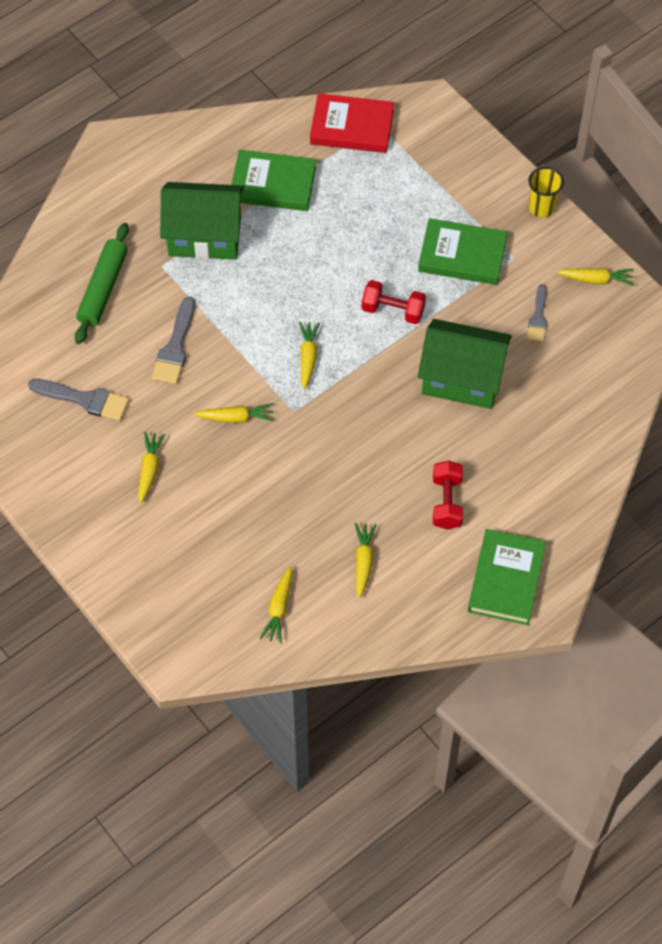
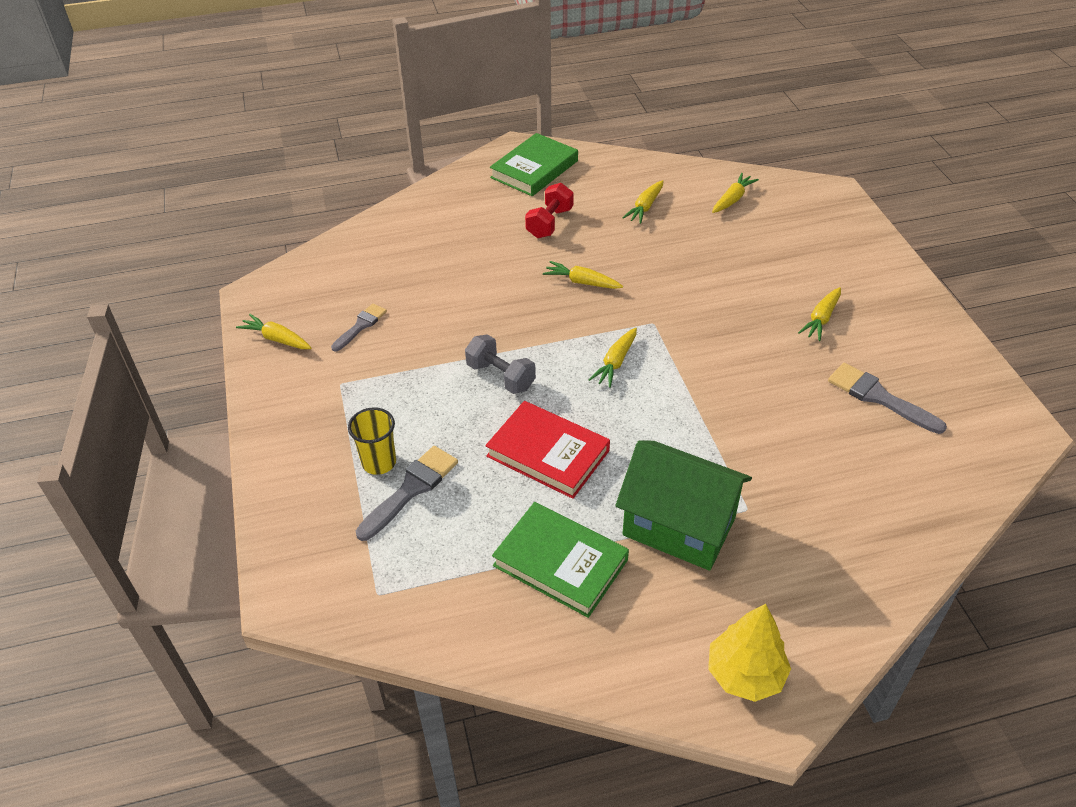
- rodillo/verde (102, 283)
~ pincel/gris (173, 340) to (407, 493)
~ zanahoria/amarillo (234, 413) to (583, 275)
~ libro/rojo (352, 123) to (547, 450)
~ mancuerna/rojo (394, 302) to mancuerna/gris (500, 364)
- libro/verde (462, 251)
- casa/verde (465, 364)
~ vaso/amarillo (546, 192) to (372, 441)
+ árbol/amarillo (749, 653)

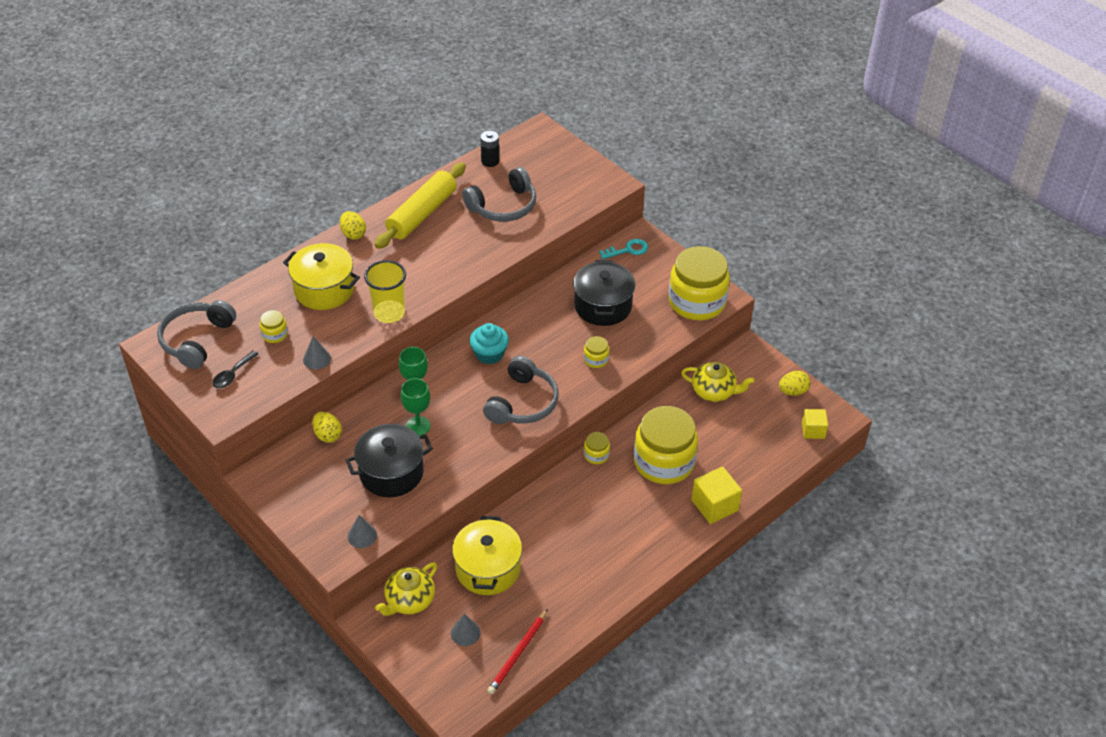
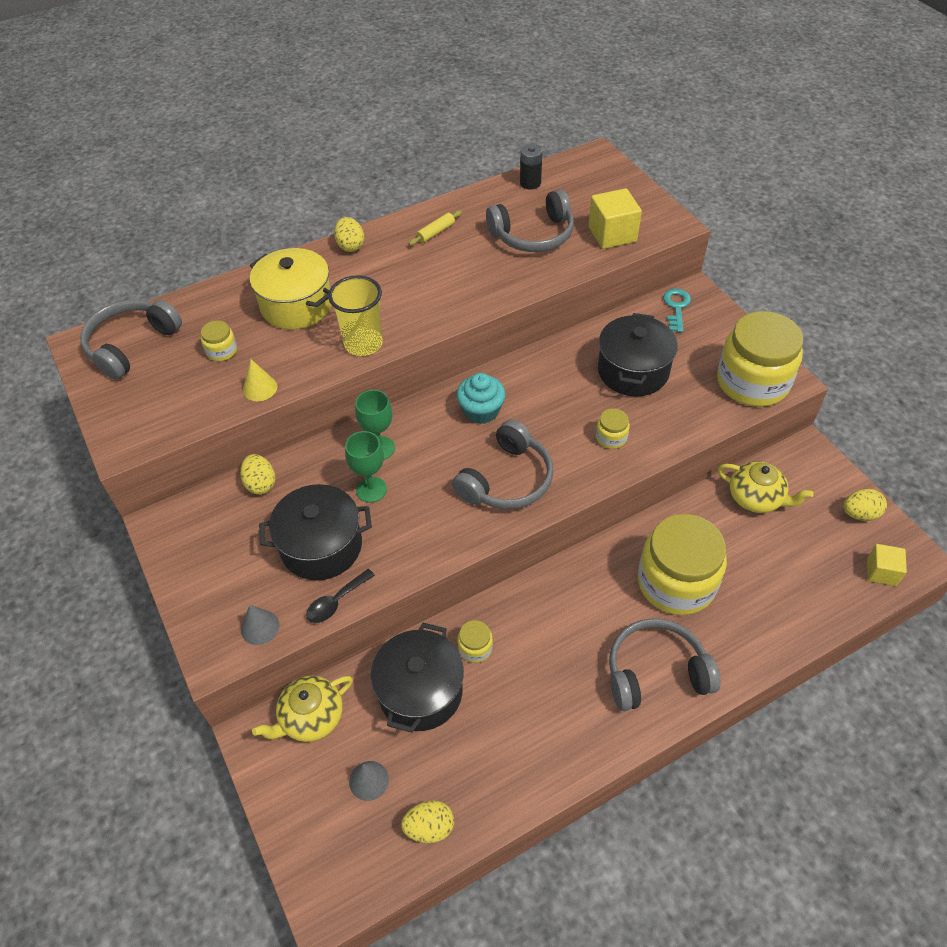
~ cuchara/negro (235, 369) to (340, 596)
~ cono/gris (317, 353) to cono/amarillo (260, 380)
~ rodillo/amarillo (420, 206) = (435, 228) x0.41
~ olla/amarillo (487, 555) to olla/negro (417, 678)
~ lápiz/rojo (517, 651) to huevo/amarillo (427, 821)
~ tarro/amarillo (597, 448) to (475, 641)
~ llave/turquesa (623, 249) = (677, 310) 75 degrees counterclockwise
~ cubo/amarillo (716, 495) to (615, 218)
+ auriculares/gris (665, 664)

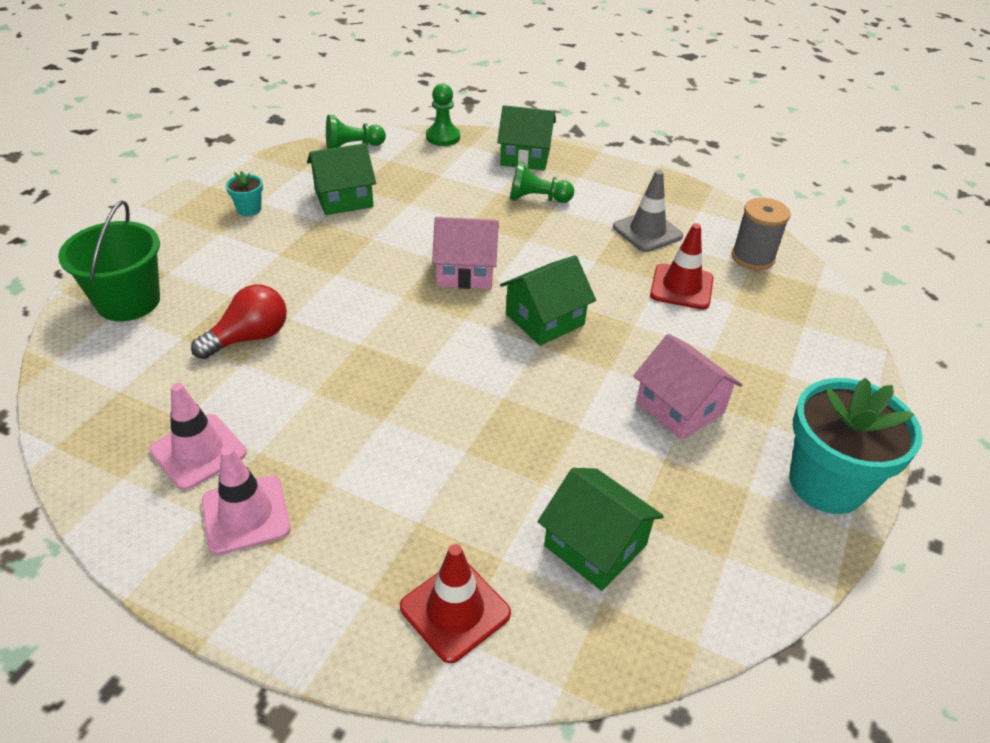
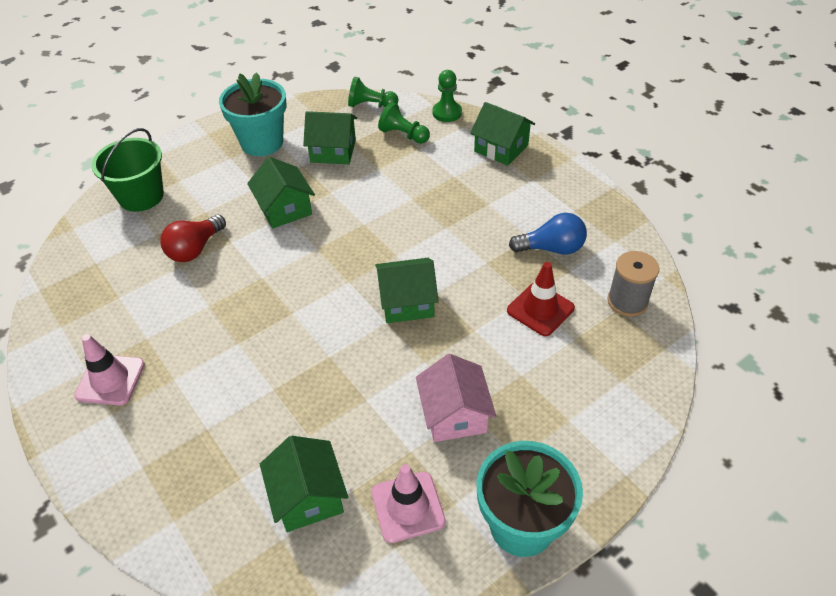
~ cono de tráfico/rosa (198, 436) to (409, 503)
~ bombilla/rojo (239, 321) = (193, 238) 135 degrees clockwise
~ maceta/turquesa (244, 193) = (253, 114) x2.30
- cono de tráfico/rojo (455, 603)
- casa/rosa (465, 253)
~ peón/verde (542, 182) to (404, 123)
~ cono de tráfico/gris (648, 211) to bombilla/azul (548, 234)
+ casa/verde (281, 192)

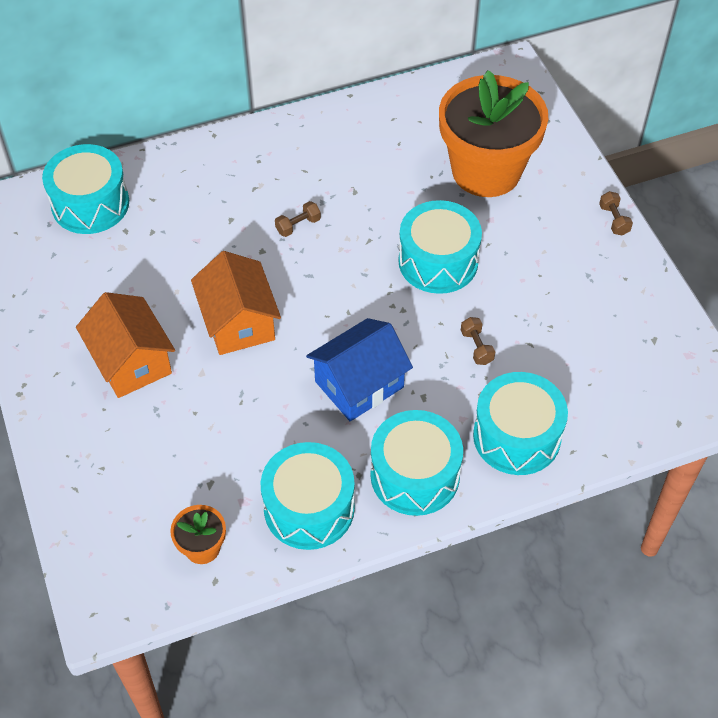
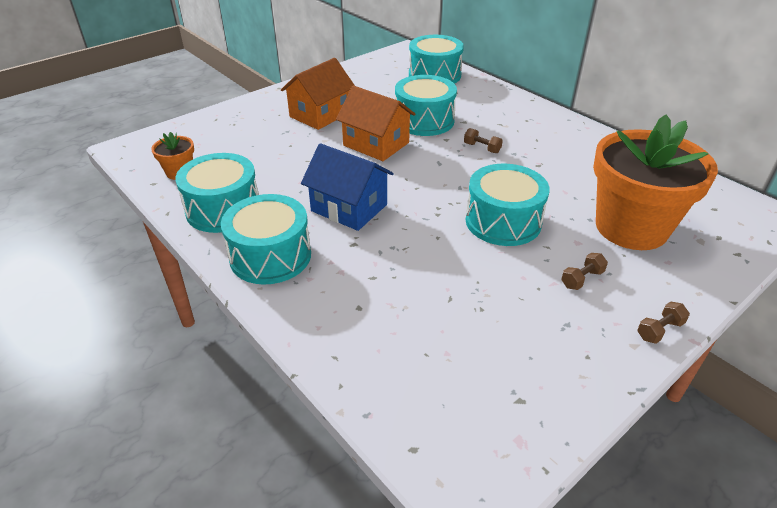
~ casa/naranja (236, 303) = (375, 123) 75 degrees clockwise
~ mancuerna/marrón (478, 341) to (584, 271)
~ tambor/turquesa (520, 423) to (426, 105)

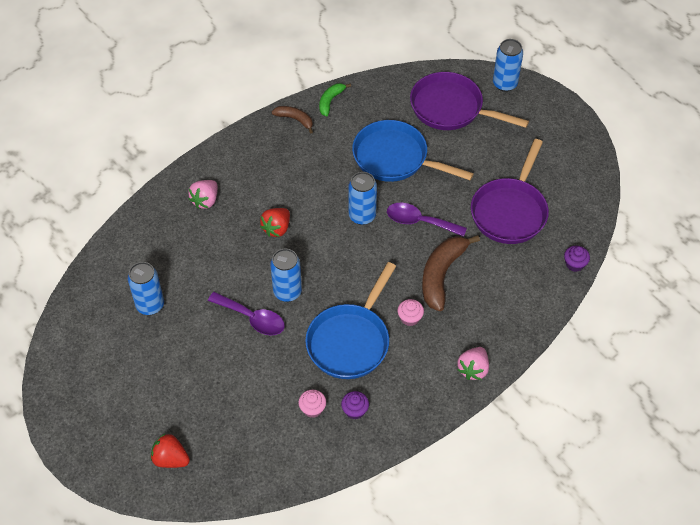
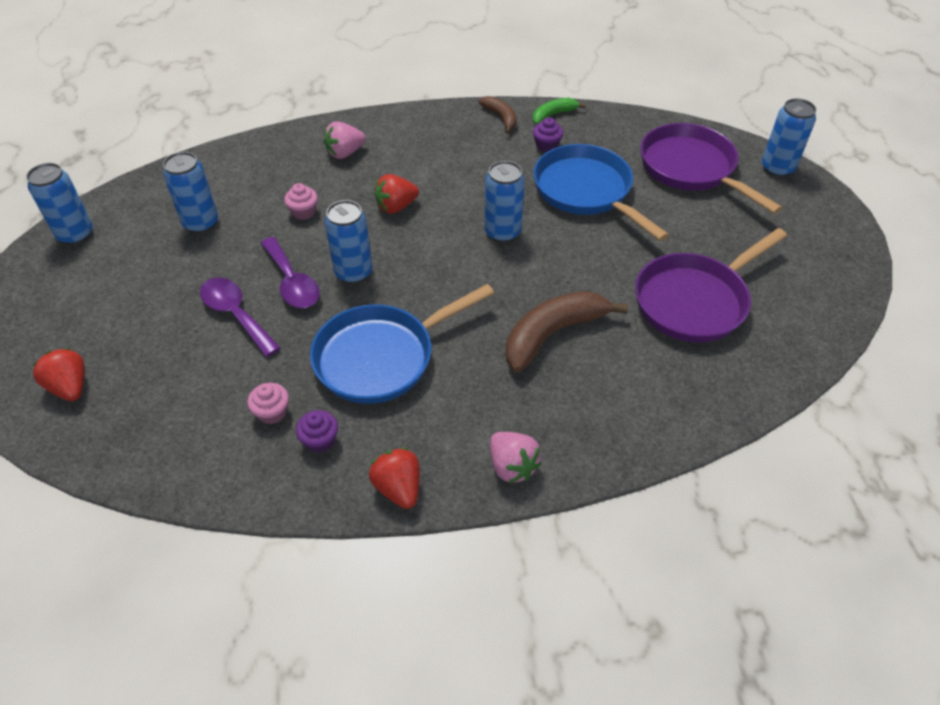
~ cuchara/morado (427, 220) to (240, 317)
~ magdalena/rosa (411, 312) to (301, 201)
~ fresa/rosa (473, 363) = (516, 457) 90 degrees counterclockwise
~ magdalena/morado (577, 259) to (548, 134)
+ lata/azul (59, 204)
+ fresa/rojo (394, 478)

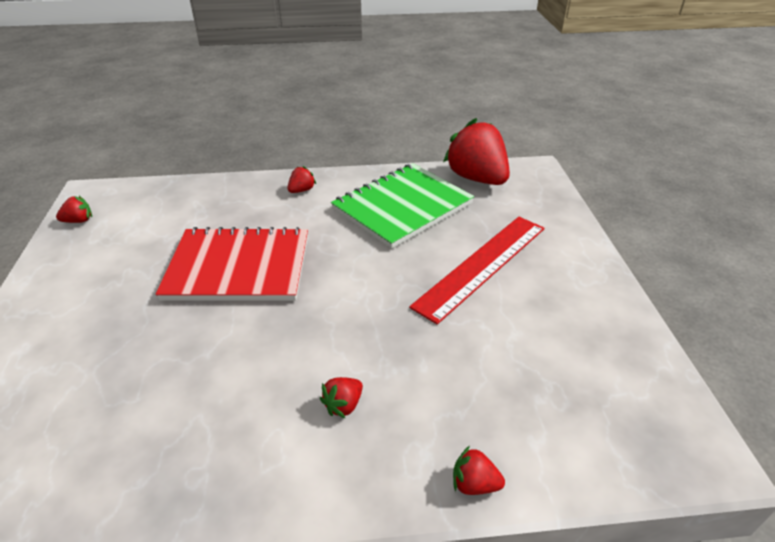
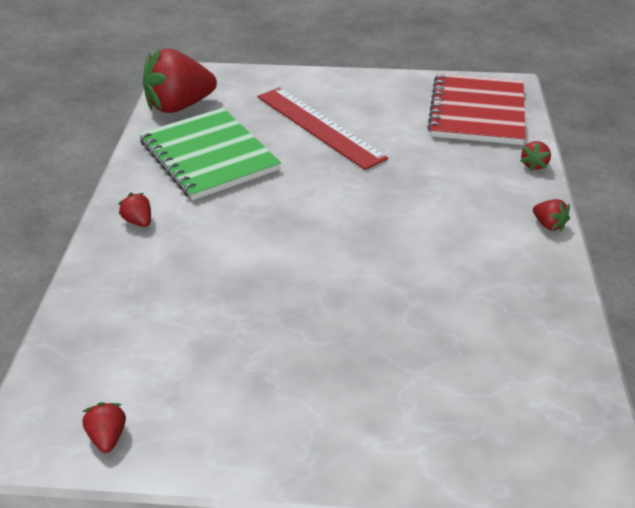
~ cuaderno/rojo (231, 264) to (476, 109)
~ fresa/rojo (341, 397) to (551, 215)

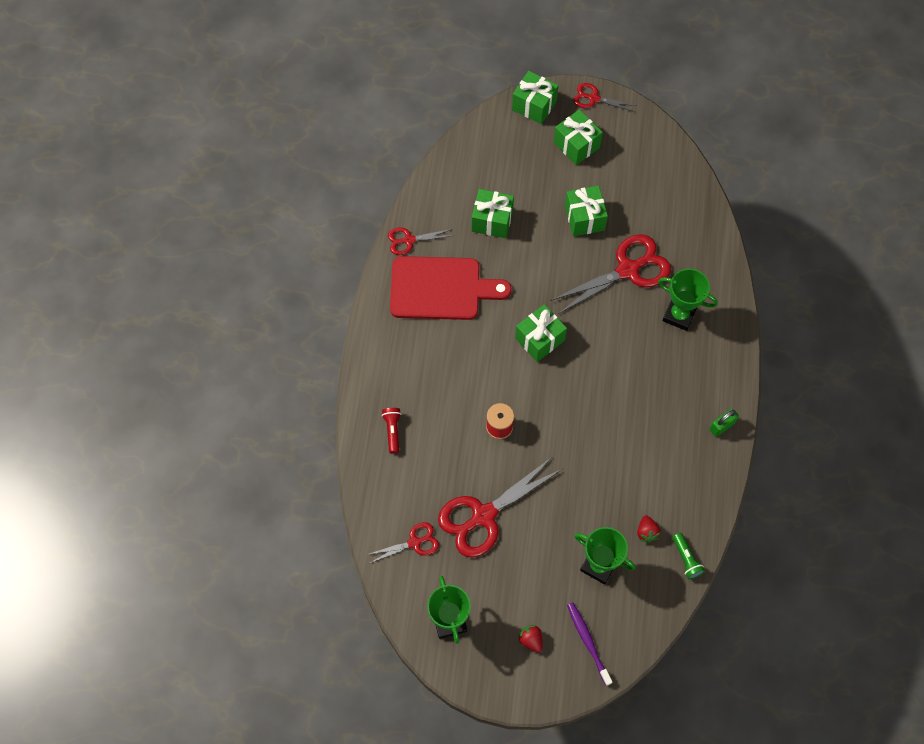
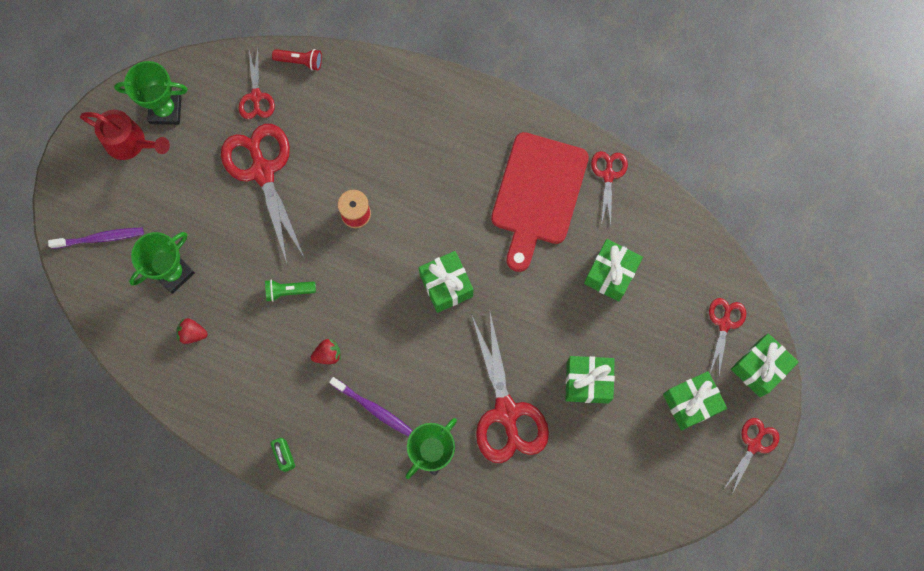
~ lámpara de mano/rojo (391, 430) to (297, 60)
~ fresa/rojo (530, 639) to (326, 351)
~ lámpara de mano/verde (689, 556) to (290, 291)
+ regadera/rojo (125, 135)
+ cepillo de dientes/morado (370, 406)
+ tijeras/rojo (727, 336)

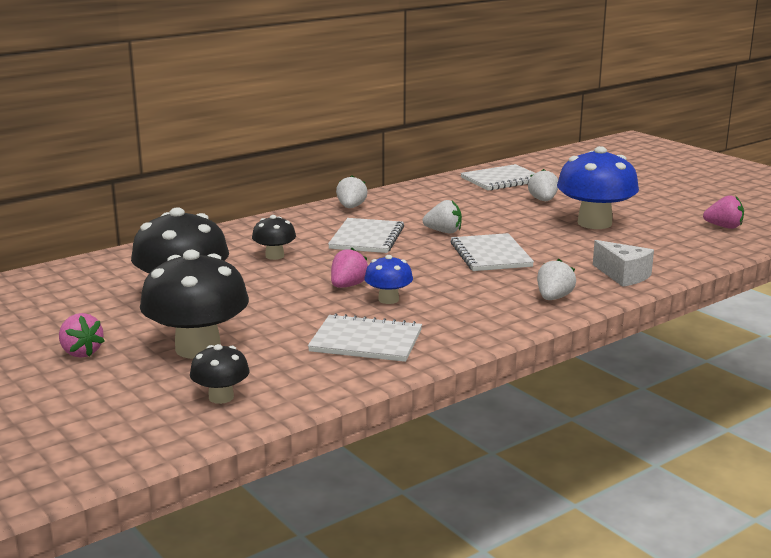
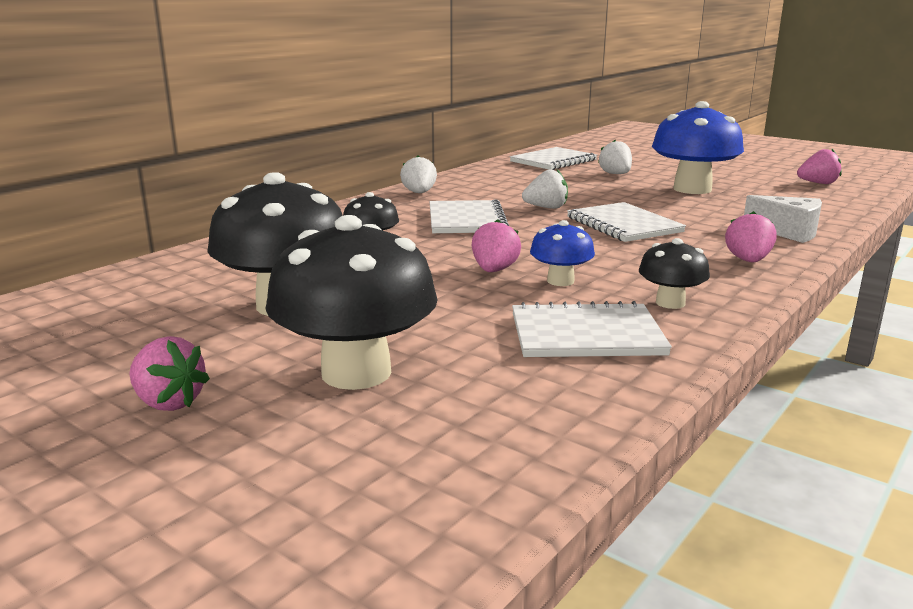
~ seta/negro (219, 374) to (674, 273)
~ fresa/blanco (556, 279) to fresa/rosa (751, 236)

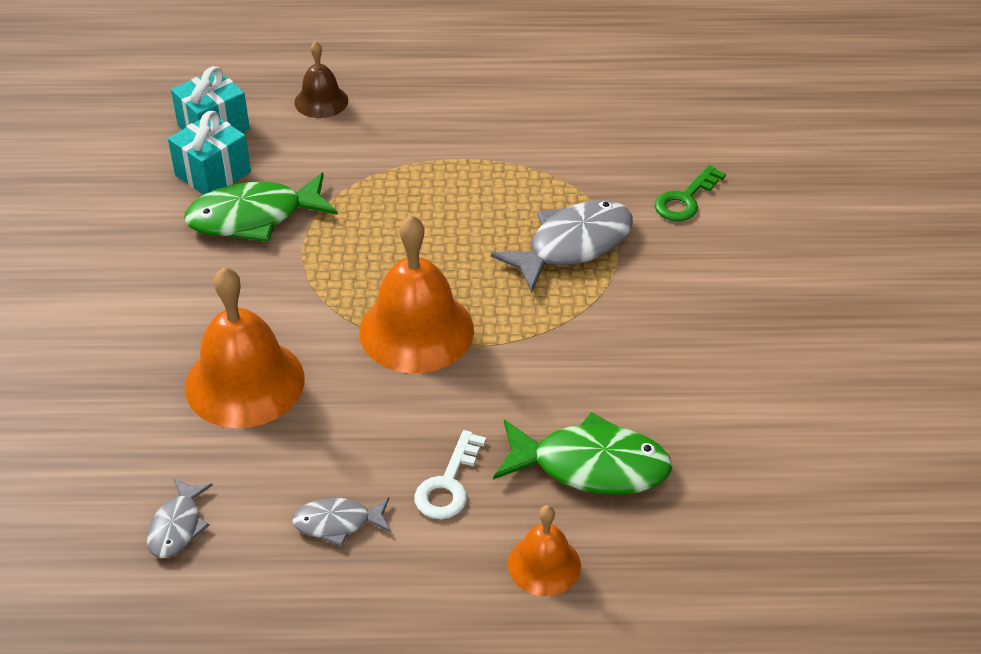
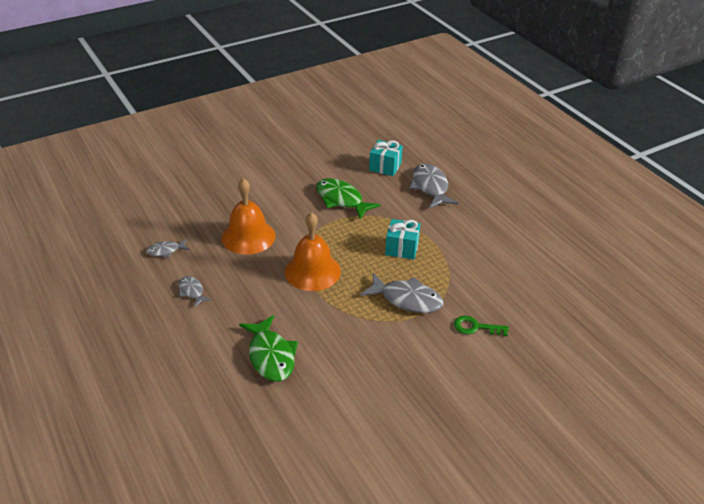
~ regalo/turquesa (209, 153) to (402, 239)
~ campana/marrón (321, 79) to pez/gris (434, 186)
- llave/blanco (450, 474)
- campana/naranja (544, 550)

